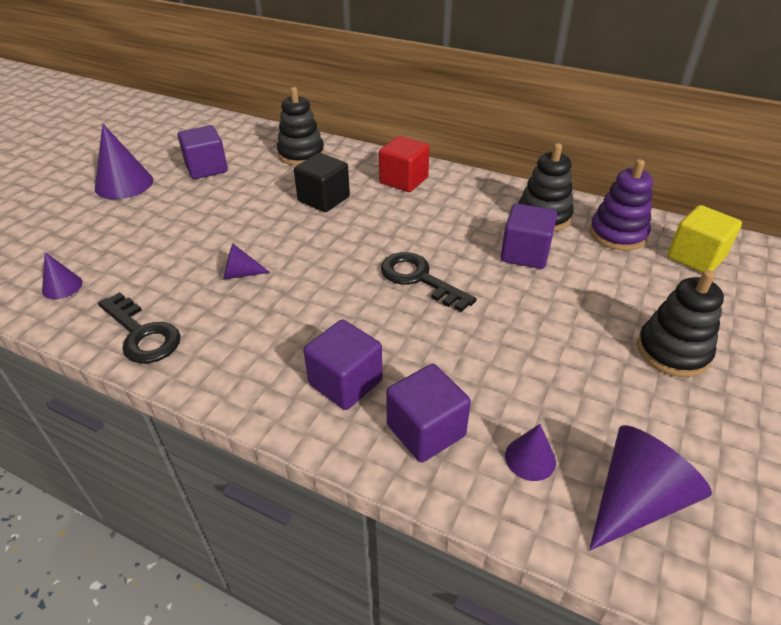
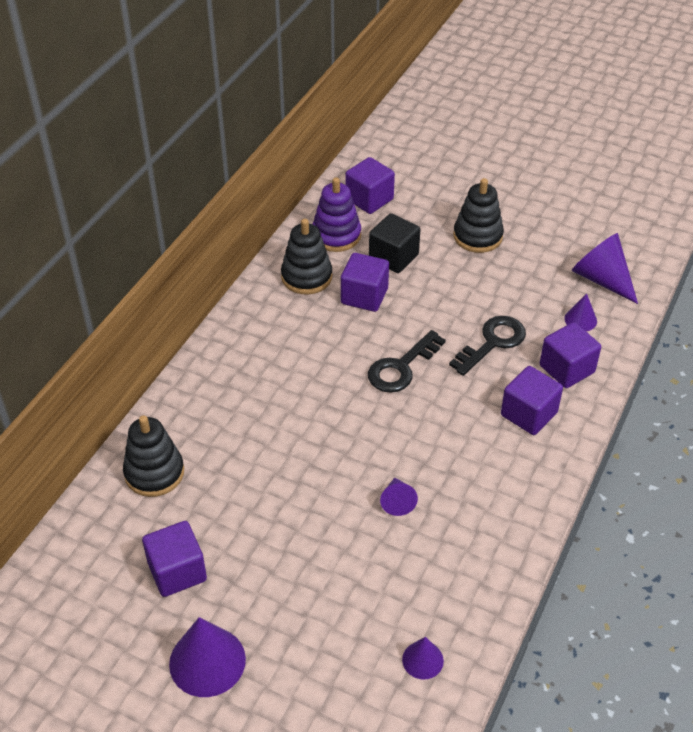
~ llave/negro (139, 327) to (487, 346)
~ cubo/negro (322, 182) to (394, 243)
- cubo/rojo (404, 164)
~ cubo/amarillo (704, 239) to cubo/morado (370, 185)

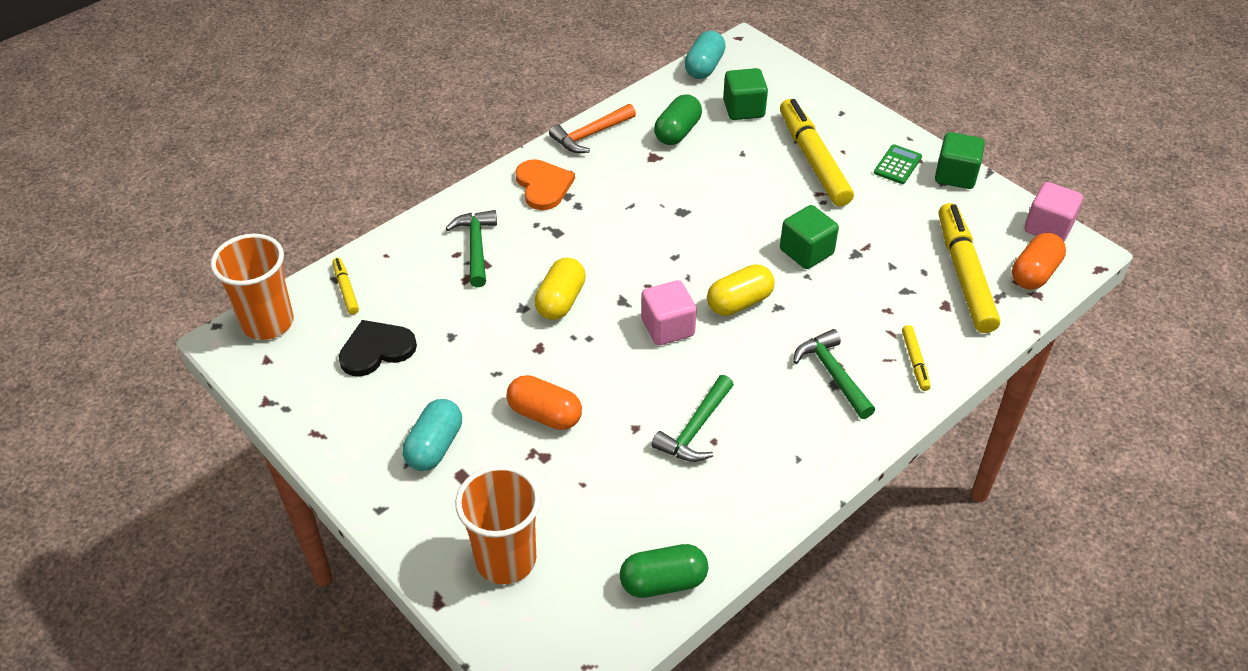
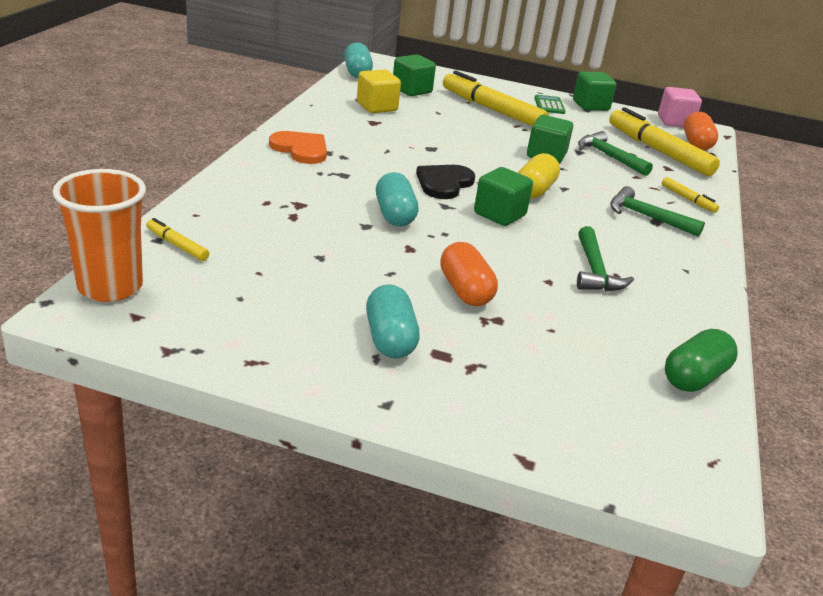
~ corazón/negro (378, 348) to (445, 182)
~ martillo/verde (471, 248) to (615, 153)
- vaso/naranja (498, 524)
~ cápsula/naranja (544, 402) = (469, 274) 75 degrees clockwise
~ cápsula/amarillo (560, 288) to cápsula/turquesa (397, 199)
- martillo/naranja (592, 128)
~ cubo/rosa (669, 312) to cubo/verde (503, 196)
~ cápsula/verde (678, 119) to cubo/amarillo (379, 91)

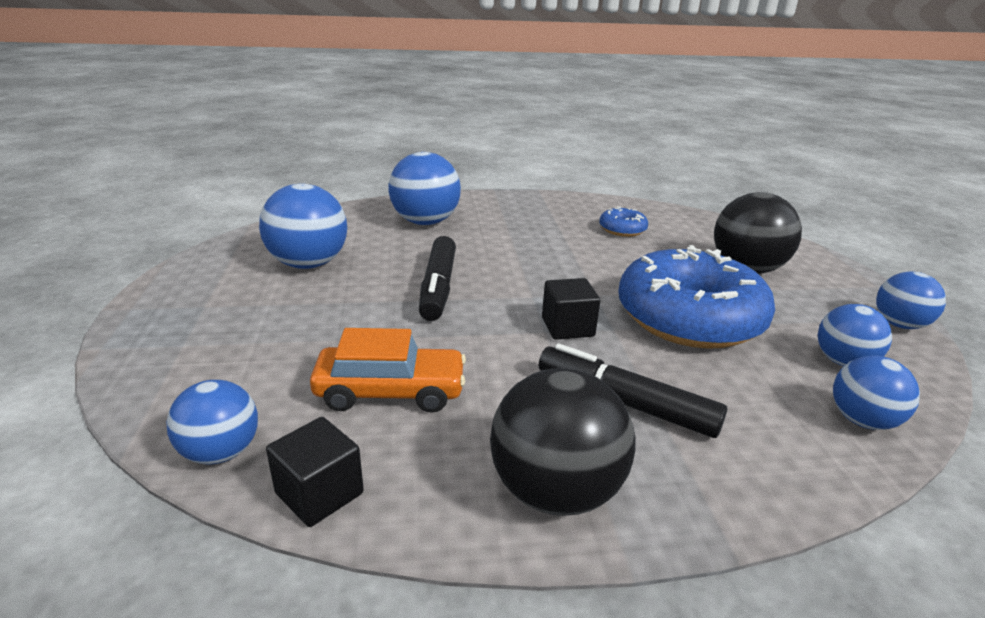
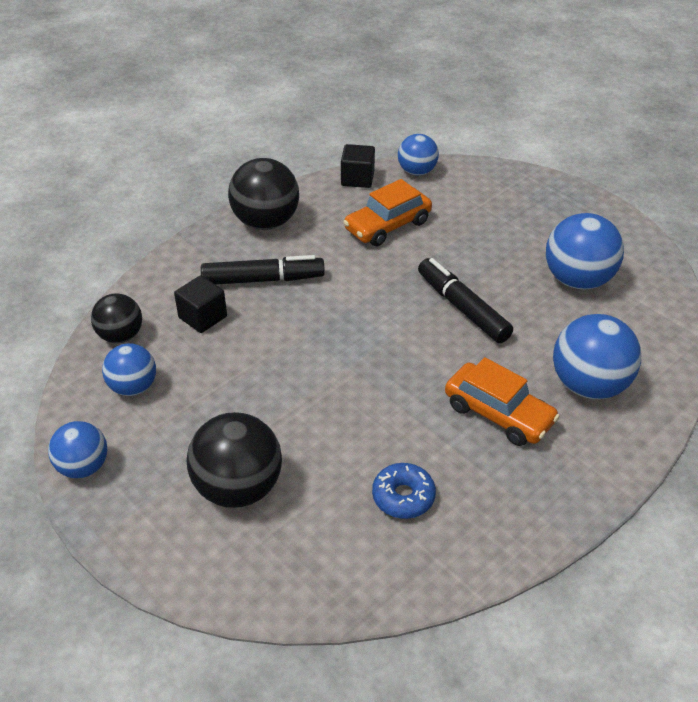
~ cubo/negro (571, 309) to (200, 304)
- rosquilla/azul (696, 297)
~ pelota/azul (876, 392) to pelota/negro (116, 318)
+ coche/naranja (502, 401)

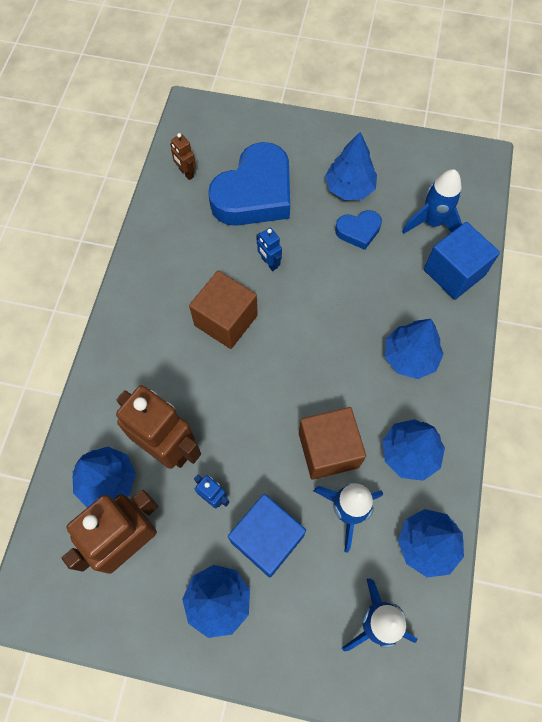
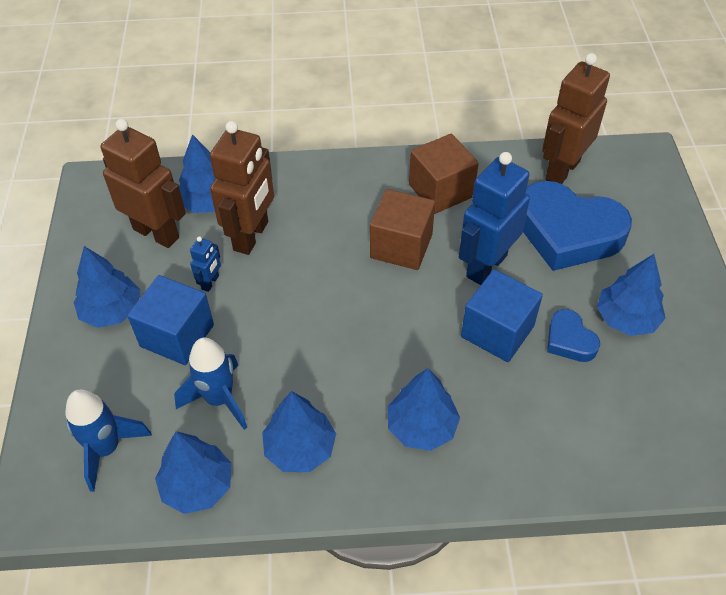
~ robot/marrón (183, 156) = (576, 118) x2.24
~ robot/azul (269, 249) = (494, 218) x2.24
~ cubo/marrón (332, 443) to (444, 174)
- cohete/azul (432, 201)
~ cubo/azul (462, 261) to (502, 315)

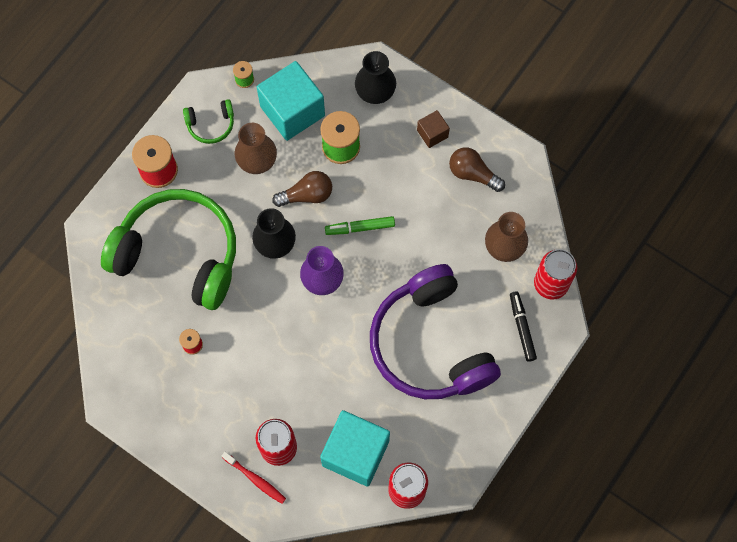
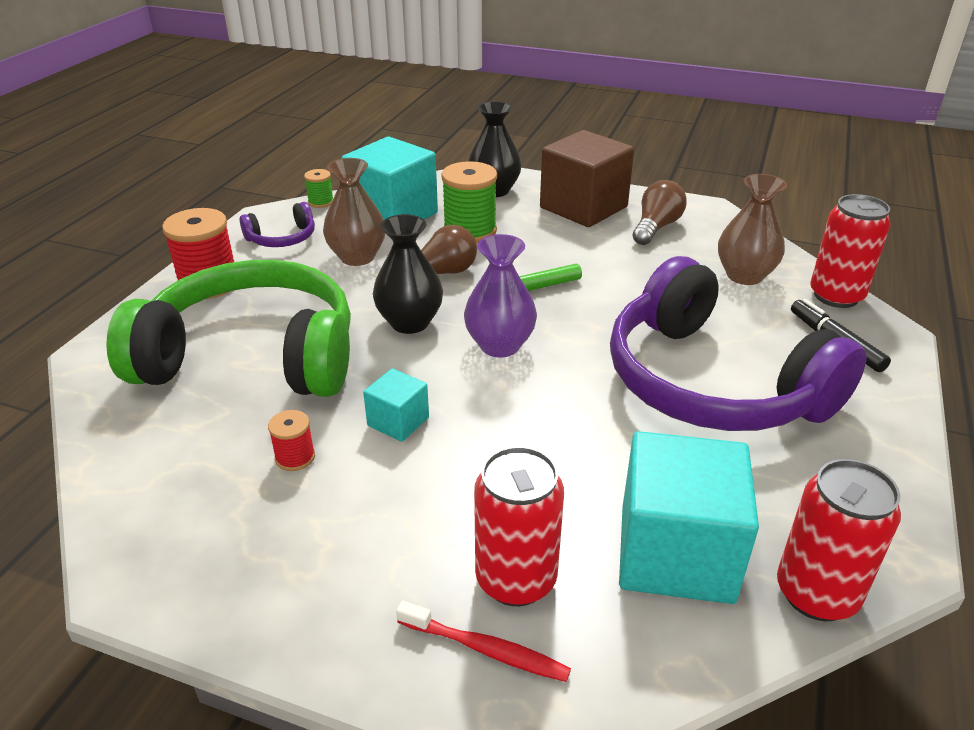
~ auriculares/verde (208, 121) to auriculares/morado (277, 224)
~ cubo/marrón (433, 129) = (587, 178) x2.06
~ bombilla/marrón (477, 169) = (660, 212) 105 degrees clockwise
+ cubo/turquesa (396, 405)

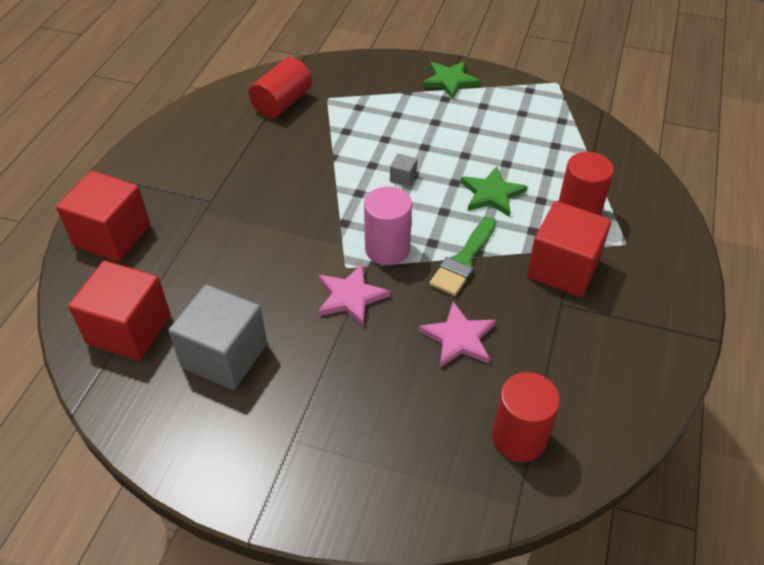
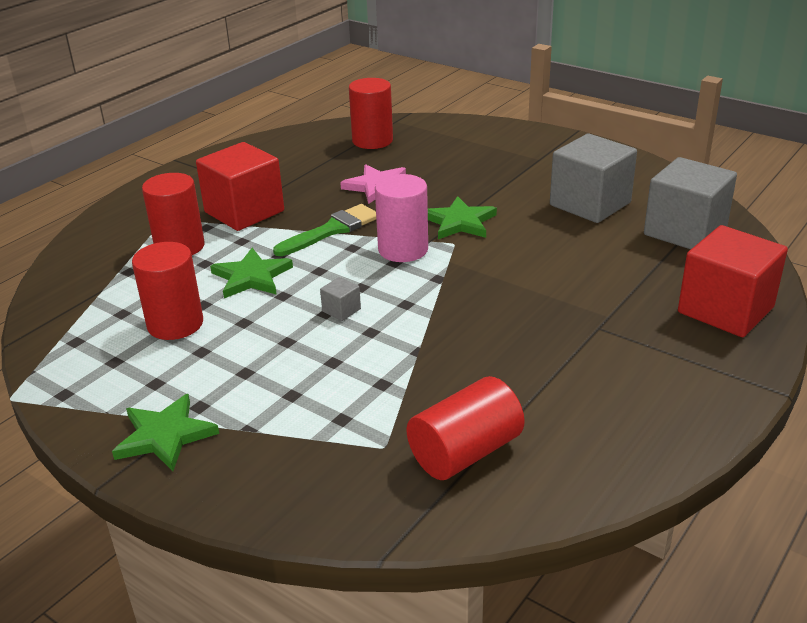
~ cubo/rojo (119, 311) to cubo/gris (690, 203)
~ estrella/rosa (354, 295) to estrella/verde (462, 217)
+ cilindro/rojo (167, 291)

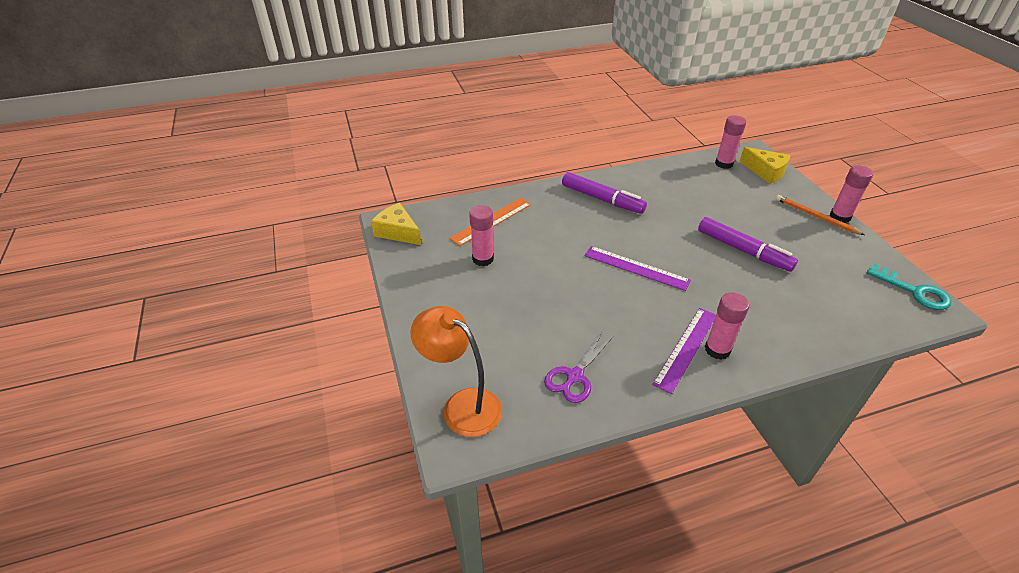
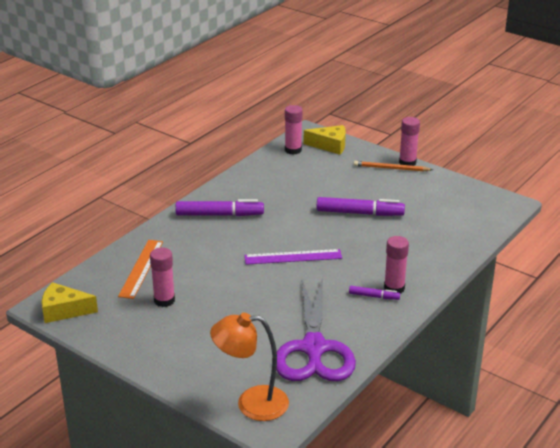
~ tijeras/morado (578, 367) = (316, 329) x1.98
~ regla/morado (684, 351) to rotulador/morado (374, 293)
- llave/turquesa (909, 287)

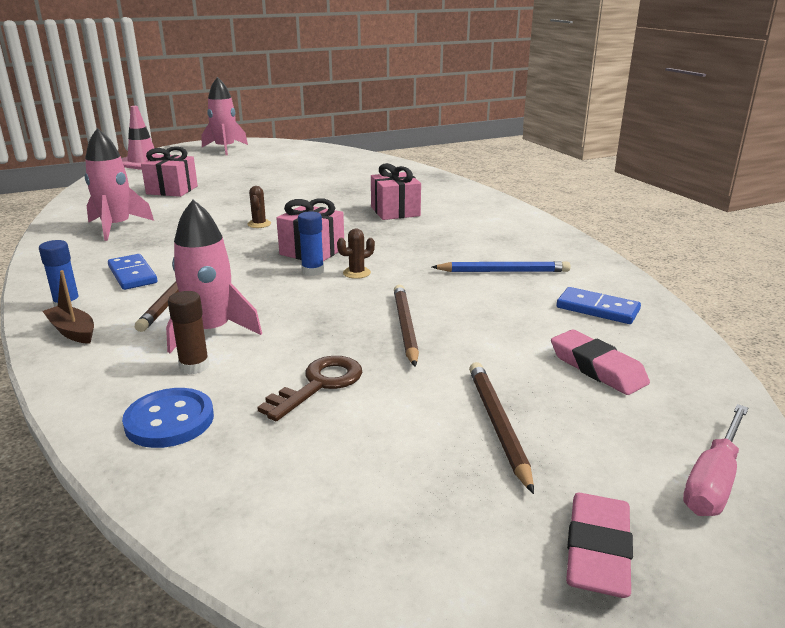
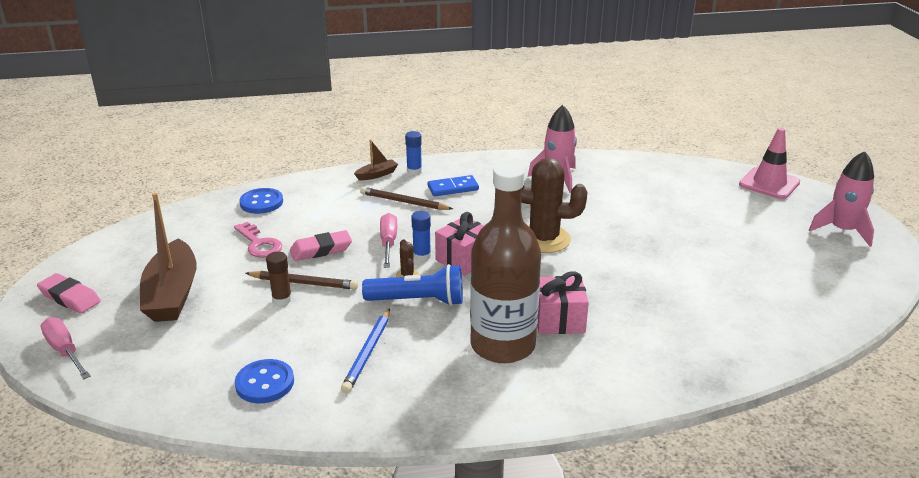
- regalo/rosa (169, 171)
- cohete/rosa (214, 276)
~ barra de pegamento/marrón (189, 333) to (279, 278)
~ cactus/marrón (259, 207) = (554, 205) x2.44
~ llave/marrón (309, 388) to llave/rosa (258, 240)
~ lápiz/marrón (501, 428) to barco/marrón (168, 257)
~ goma de borrar/rosa (600, 362) to (321, 245)
~ ficha de dominó/azul (599, 305) to botón/azul (264, 381)
+ lámpara de mano/azul (412, 285)
+ destornillador/rosa (388, 240)
+ botella/marrón (505, 263)

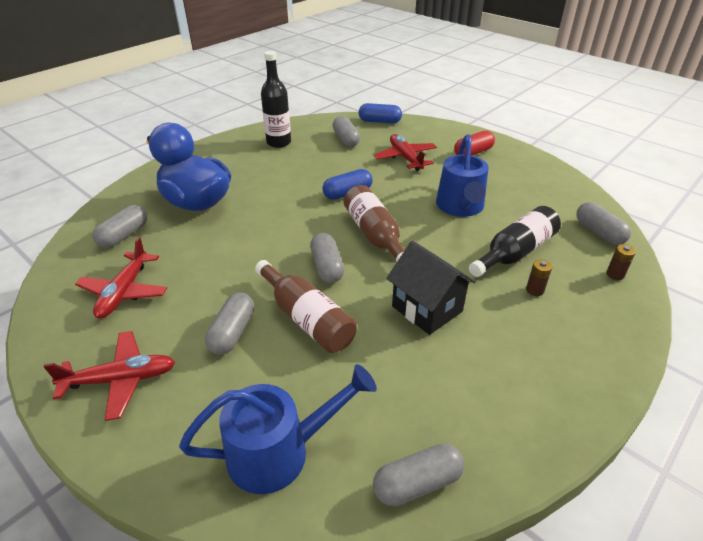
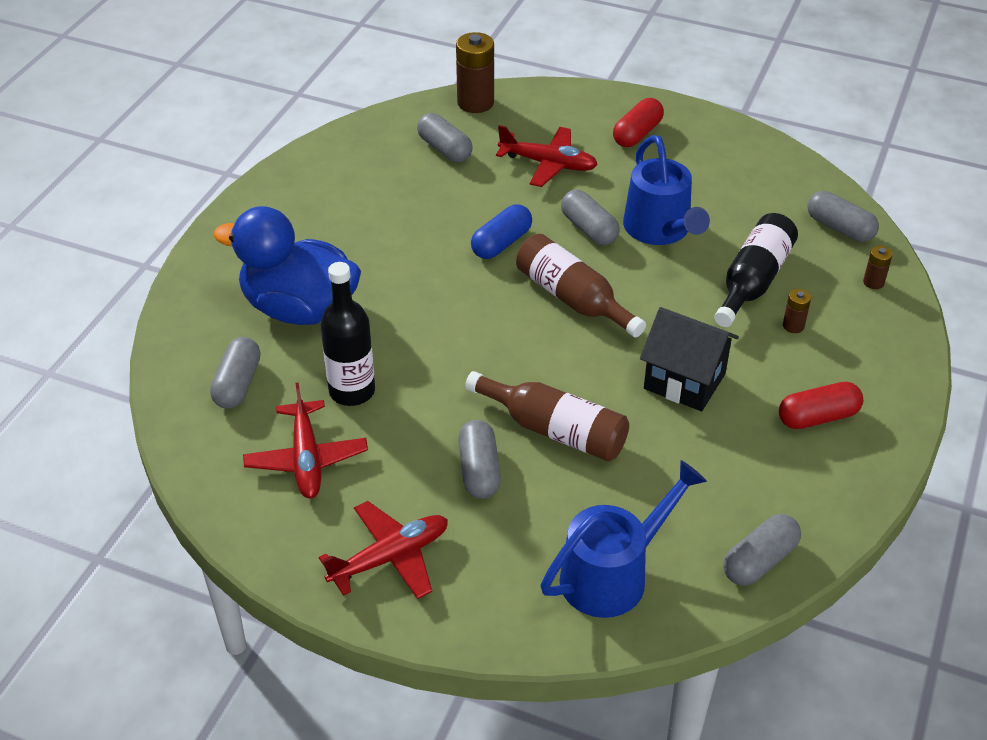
~ botella/negro (276, 99) to (347, 334)
~ cápsula/gris (327, 258) to (590, 217)
~ cápsula/azul (380, 113) to pila/marrón (475, 72)
~ avión/rojo (405, 152) = (547, 156) 150 degrees clockwise
+ cápsula/rojo (821, 405)

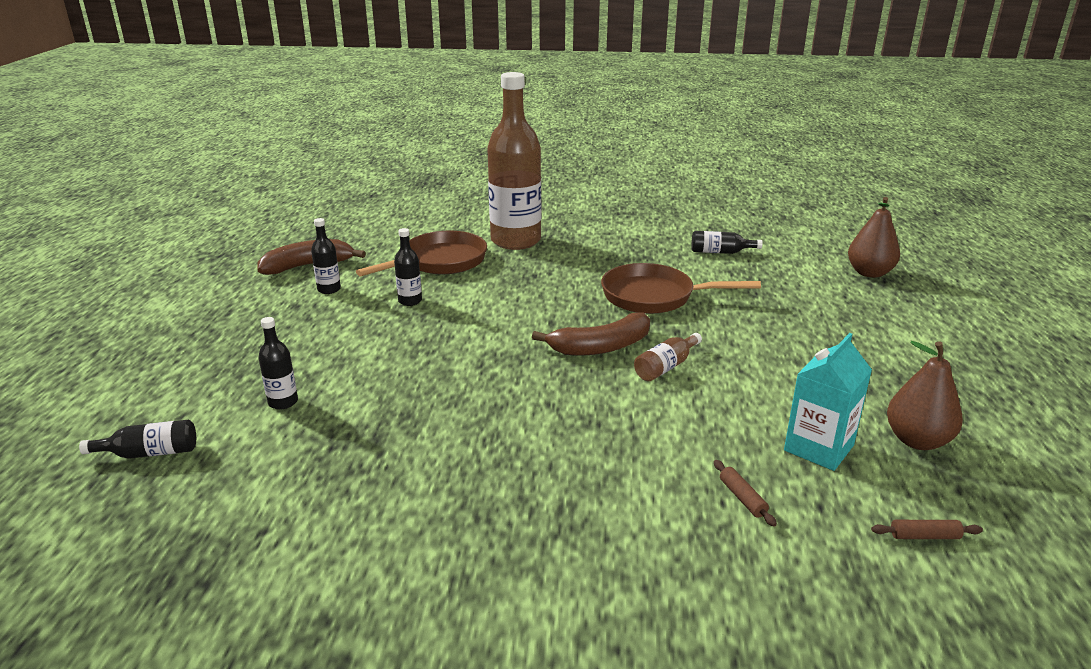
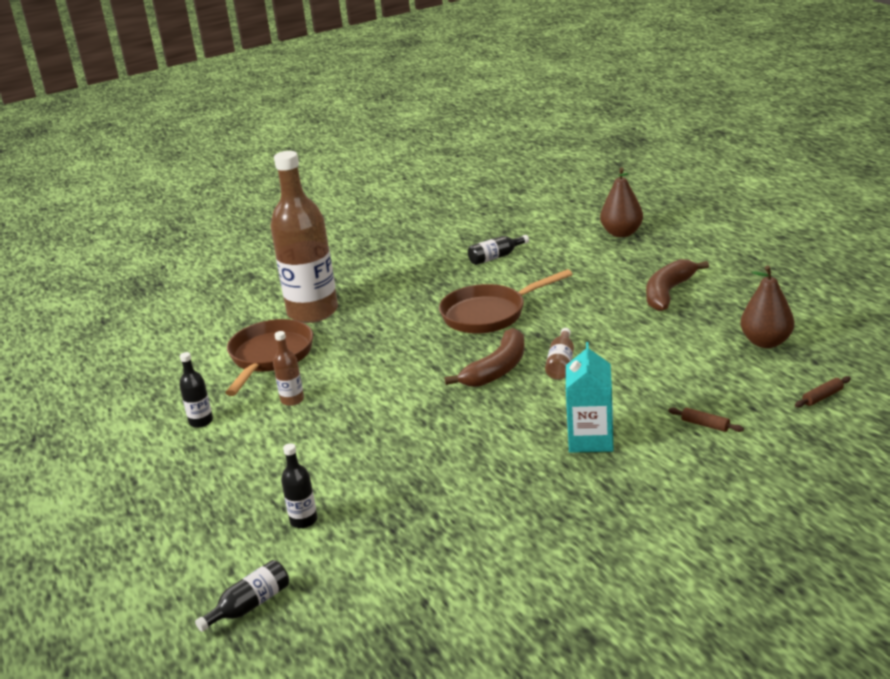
~ plátano/marrón (311, 257) to (677, 285)
~ botella/negro (408, 267) to botella/marrón (288, 368)
~ cartón de leche/turquesa (828, 402) to (590, 397)

